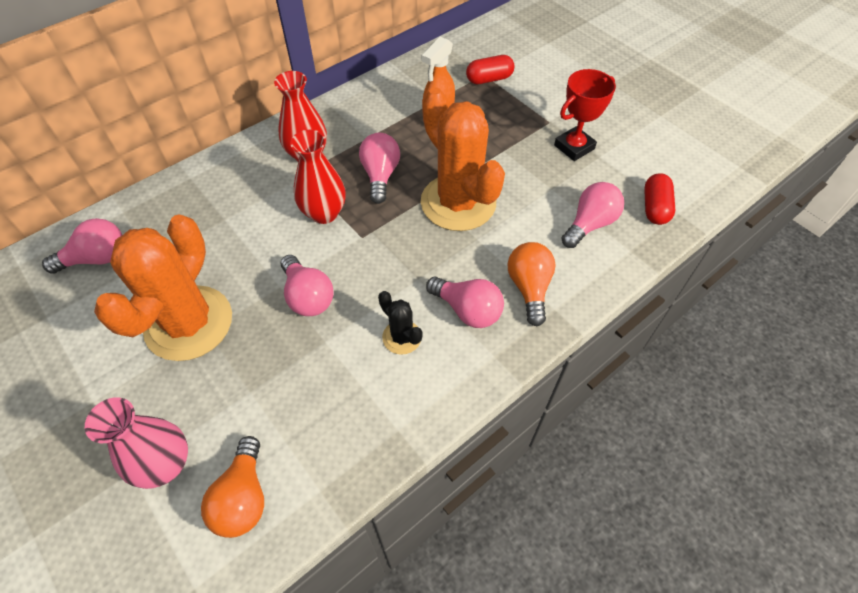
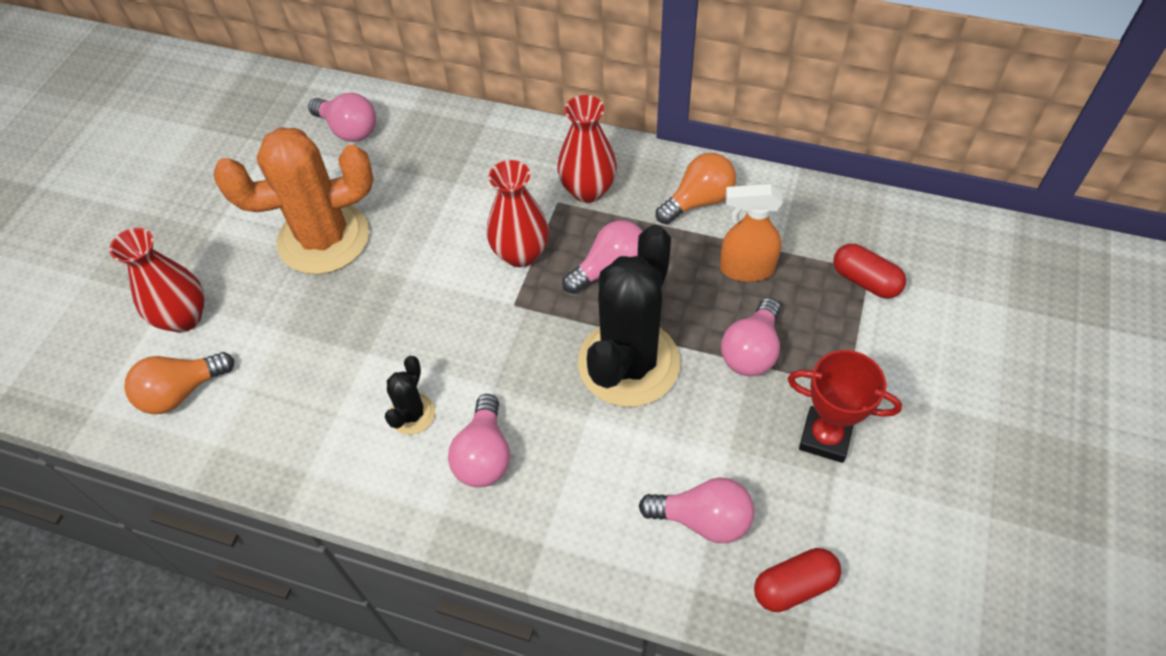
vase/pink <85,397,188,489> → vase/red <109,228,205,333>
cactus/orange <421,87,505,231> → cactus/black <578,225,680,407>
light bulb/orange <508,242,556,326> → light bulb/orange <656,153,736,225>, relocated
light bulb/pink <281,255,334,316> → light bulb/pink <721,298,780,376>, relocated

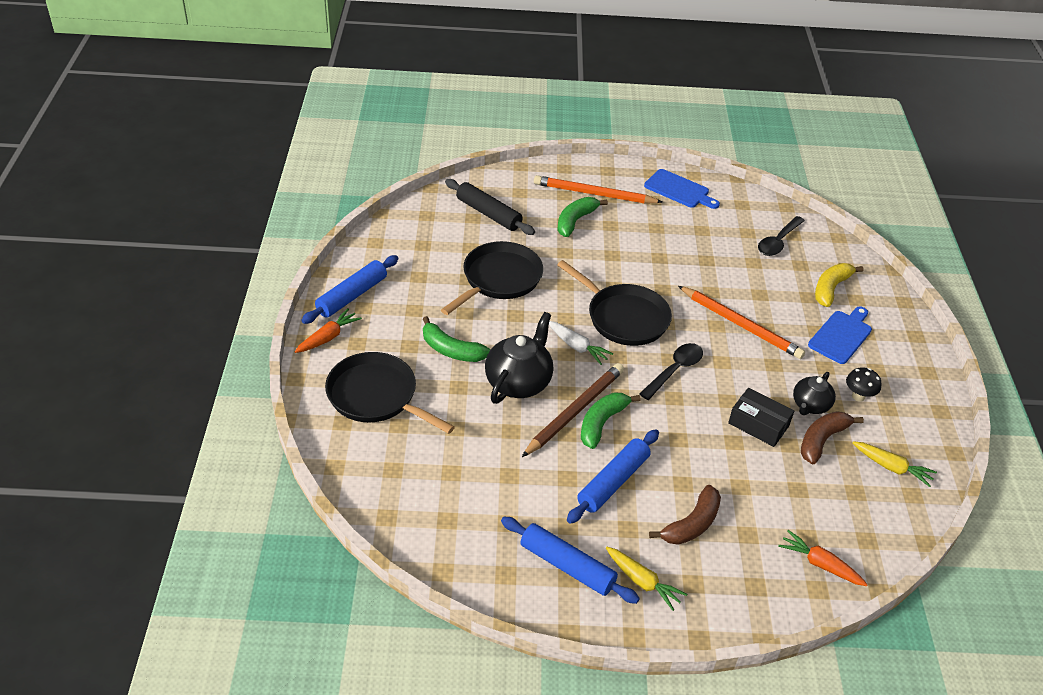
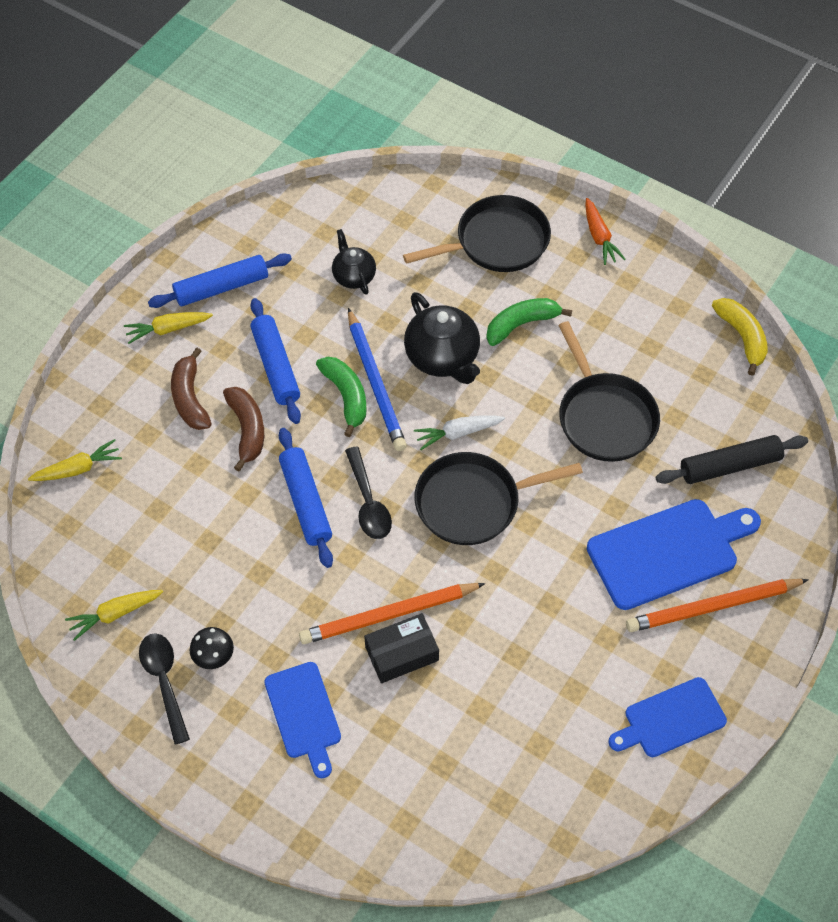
carrot/orange <778,530,868,586> → carrot/yellow <28,439,122,481>
spoon/black <758,216,805,256> → spoon/black <139,633,190,745>, relocated
banana/brown <801,411,864,464> → banana/brown <223,387,264,471>, relocated
rolling pin/blue <301,255,399,324> → rolling pin/blue <279,428,333,568>, relocated
teapot/black <793,372,836,415> → teapot/black <332,229,376,295>, relocated
pencil/brown <522,363,624,457> → pencil/blue <348,308,407,451>
box/black <728,387,794,447> → box/black <364,613,439,683>, relocated
banana/green <557,197,608,237> → cutting board/blue <587,499,761,610>
pencil/orange <534,175,662,204> → pencil/orange <626,579,809,632>, 150 degrees counterclockwise
banana/yellow <815,263,863,307> → banana/yellow <712,298,768,376>, relocated

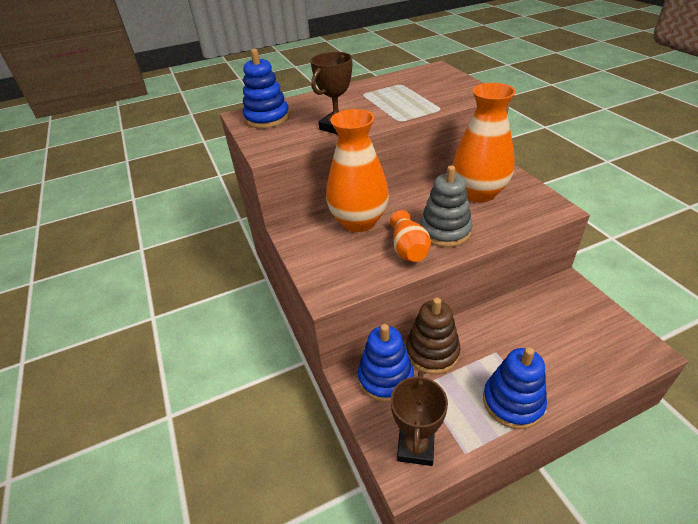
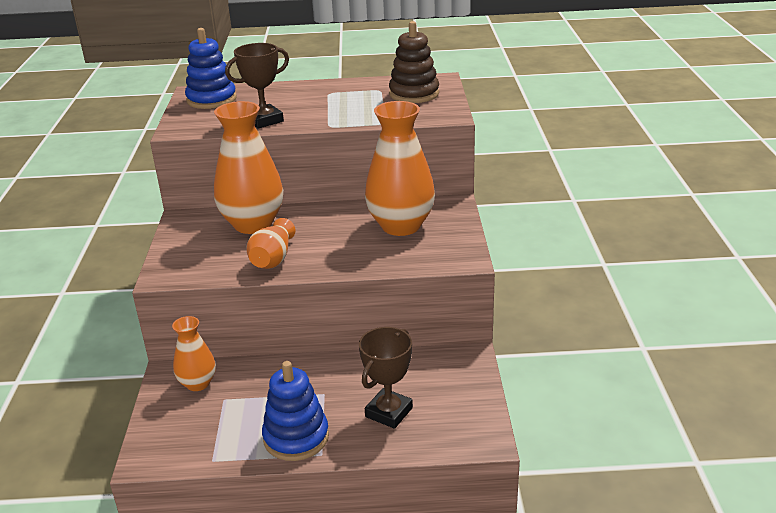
stacking toy/blue <358,324,414,402> → vase/orange <172,316,216,391>
trophy/brown <391,371,448,466> → trophy/brown <359,327,413,429>, relocated
stacking toy/brown <406,298,461,374> → stacking toy/brown <389,21,439,103>, relocated
stacking toy/grey <420,165,472,247> → -

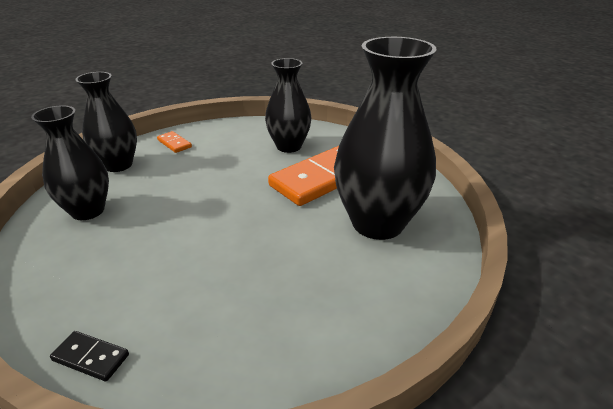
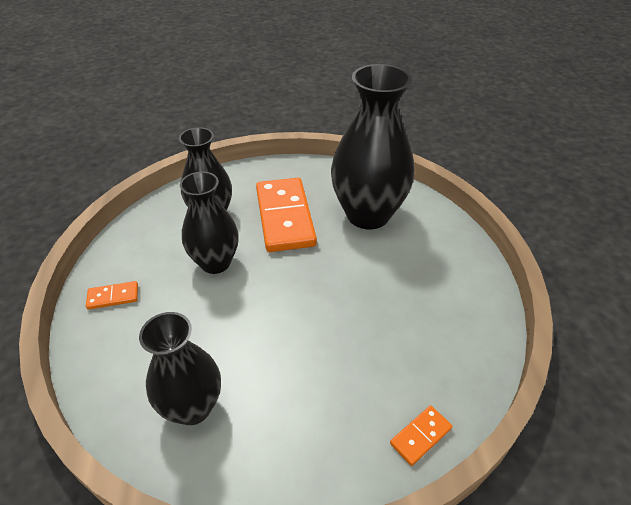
vase/black <75,72,137,172> → vase/black <180,172,239,274>, relocated
domino/black <50,331,129,381> → domino/orange <390,406,452,466>

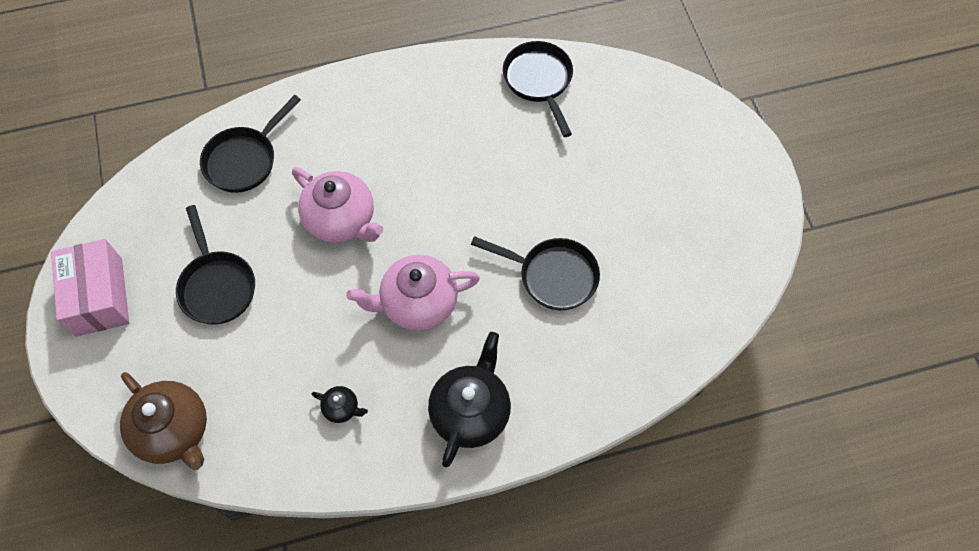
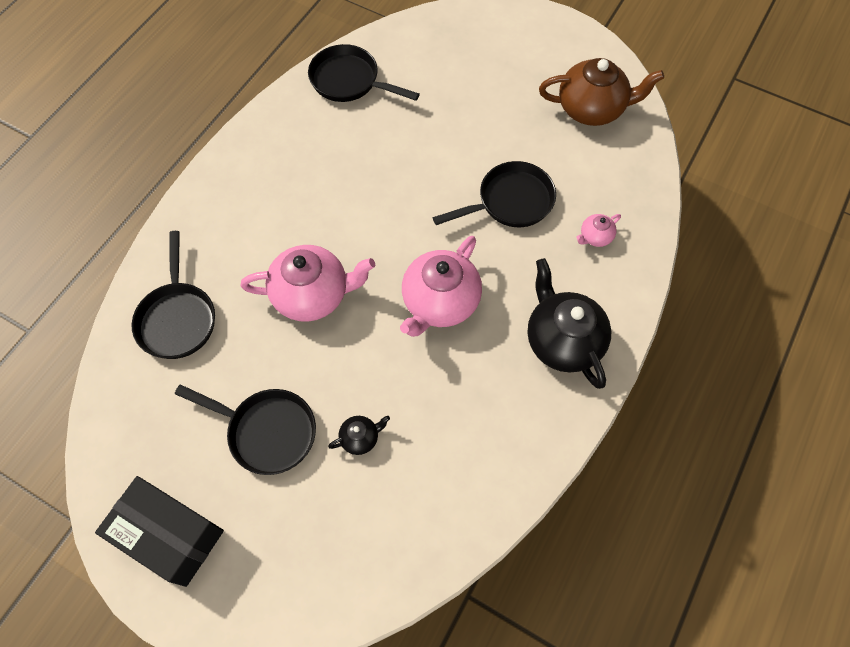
box/pink <51,239,129,337> → box/black <95,476,224,587>
teapot/black <312,386,368,423> → teapot/black <328,415,390,455>, relocated
teapot/brown <120,372,207,470> → teapot/brown <539,58,664,126>, relocated
- → teapot/pink <576,214,621,247>

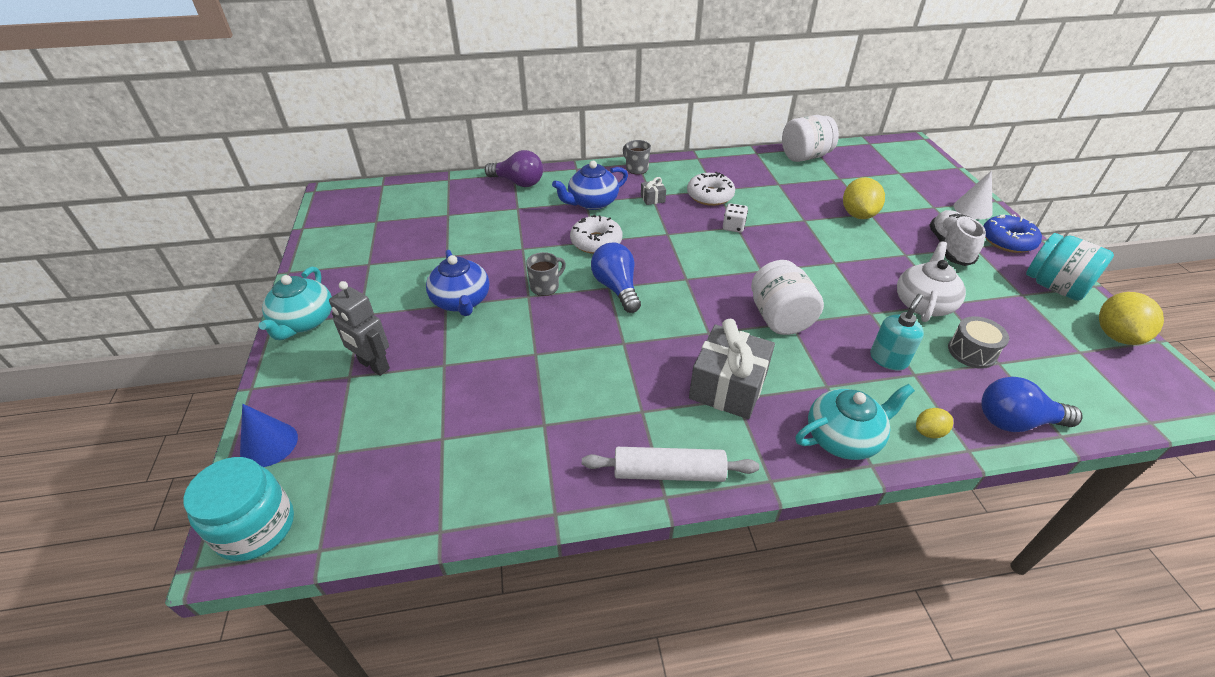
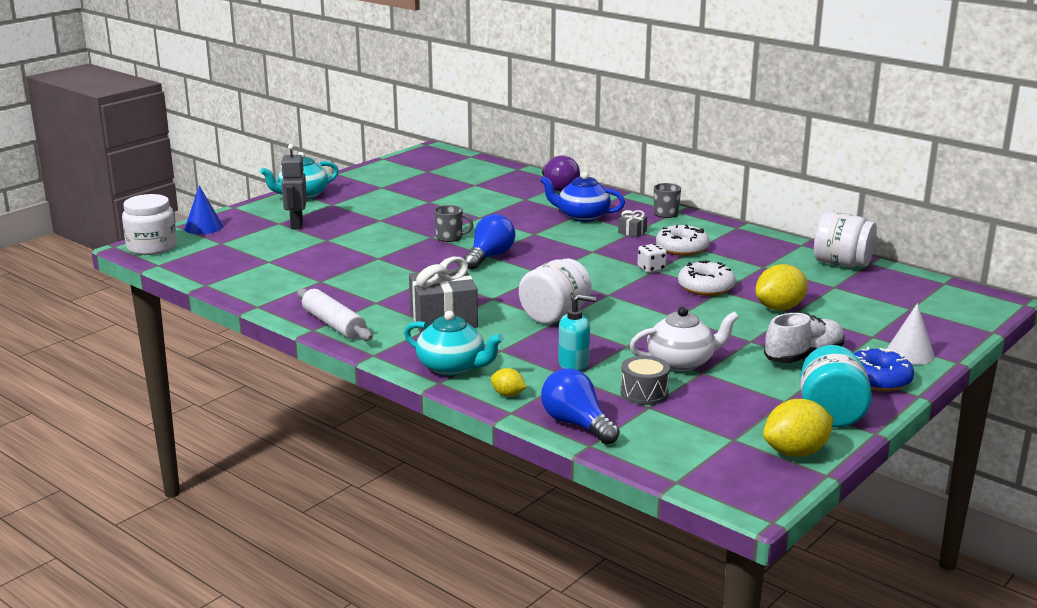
jar/turquoise <183,457,294,561> → jar/white <122,194,177,255>
donut/white <570,214,622,254> → donut/white <678,261,736,296>, relocated
teapot/blue <426,250,489,316> → -

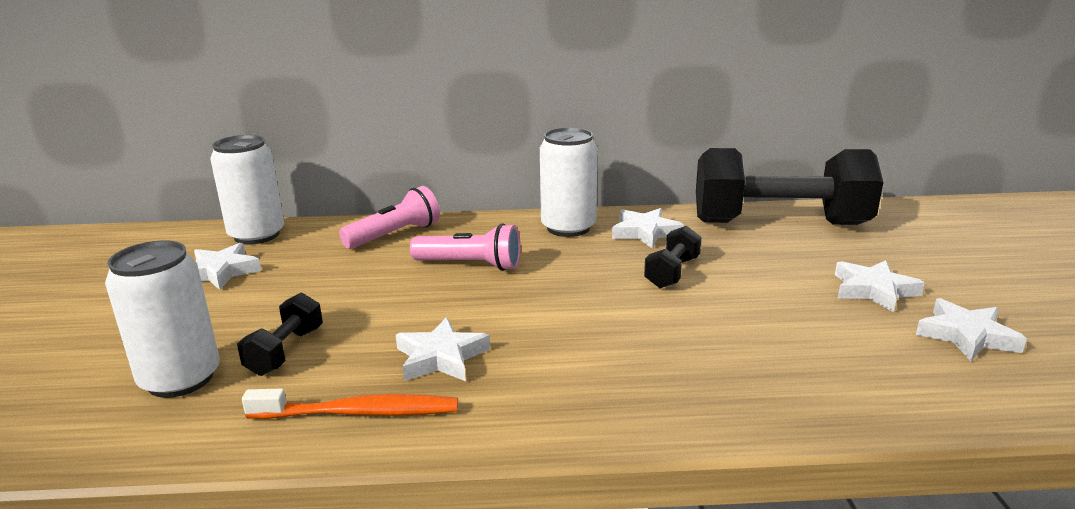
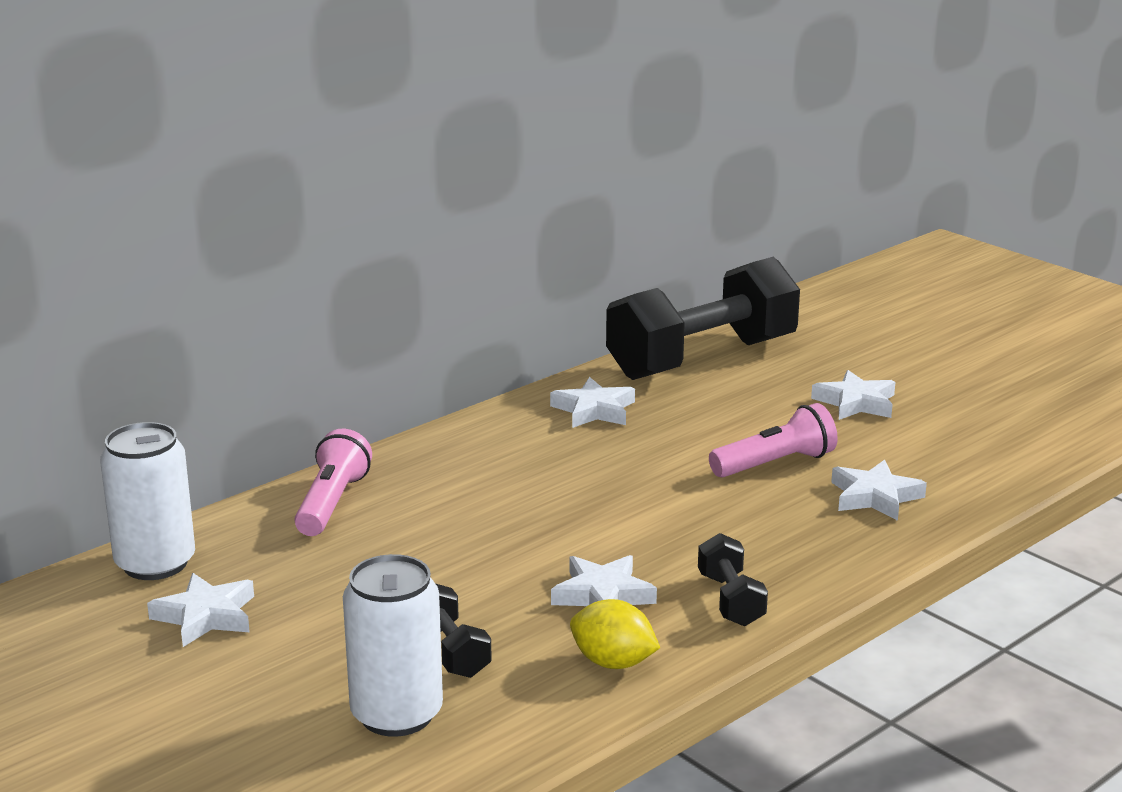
toothbrush/orange <242,389,458,419> → lemon/yellow <570,599,660,669>
dumbbell/black <644,226,701,288> → dumbbell/black <698,533,768,626>, relocated
flashlight/pink <410,223,521,271> → flashlight/pink <709,403,838,478>, relocated
star/white <916,298,1027,361> → star/white <831,460,927,521>, relocated
can/white <540,127,597,237> → -

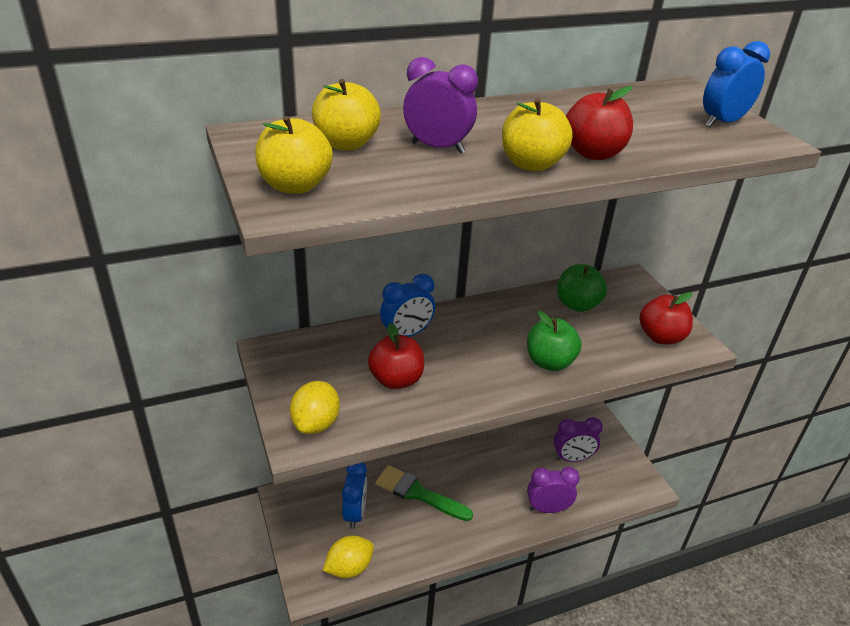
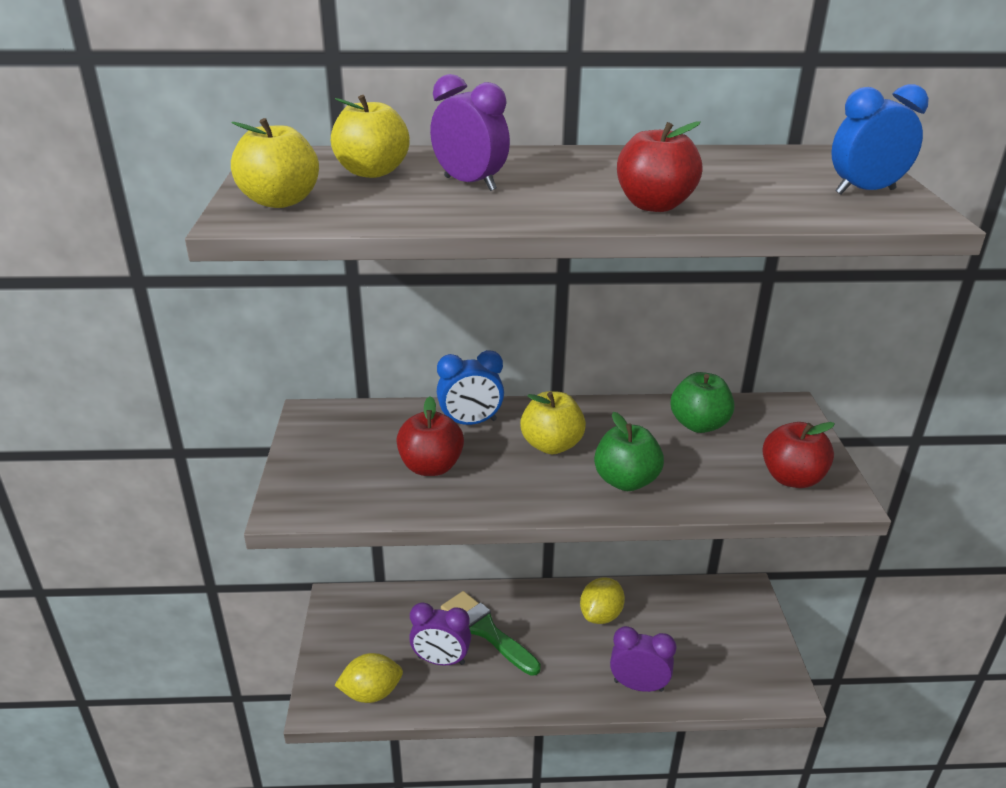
clock/purple <554,417,603,462> → clock/purple <409,602,471,665>, relocated
apple/yellow <502,99,573,172> → apple/yellow <520,391,586,454>, relocated
lemon/yellow <290,381,340,434> → lemon/yellow <580,577,625,624>, relocated
clock/blue <342,462,367,529> → -

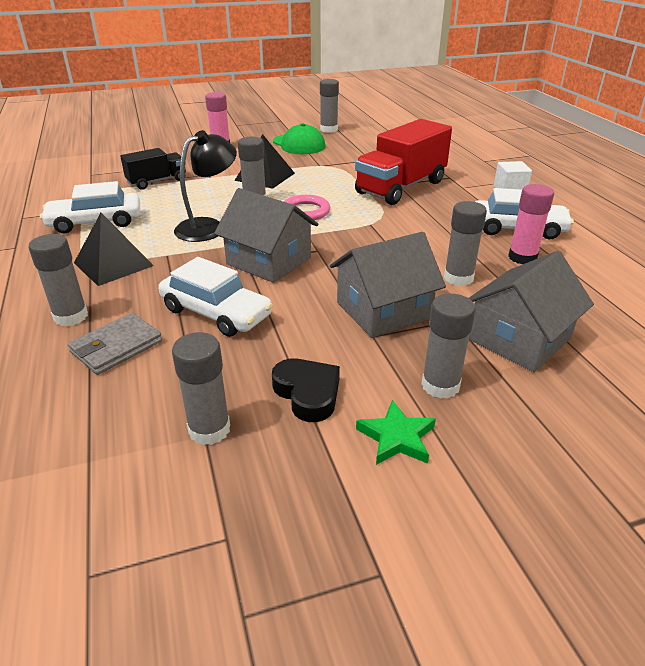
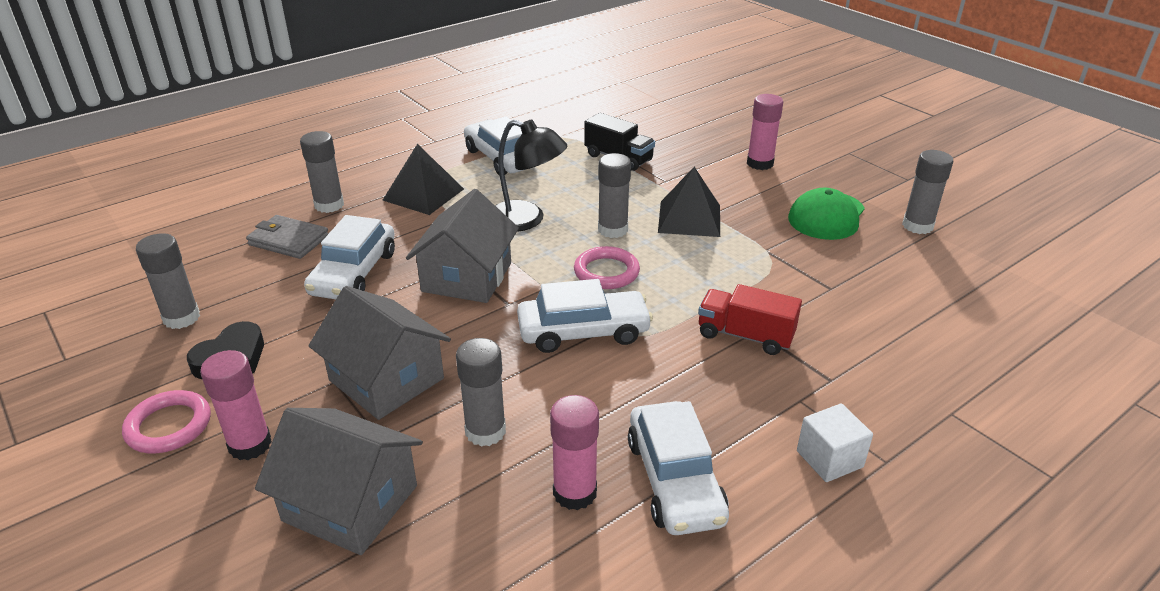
star/green <356,400,436,465> → ring/pink <122,390,211,453>
glue stick/grey <421,293,476,399> → glue stick/pink <200,350,272,460>
- → car/white <517,279,653,353>
truck/red <355,119,452,205> → truck/red <698,284,802,355>, x0.57

